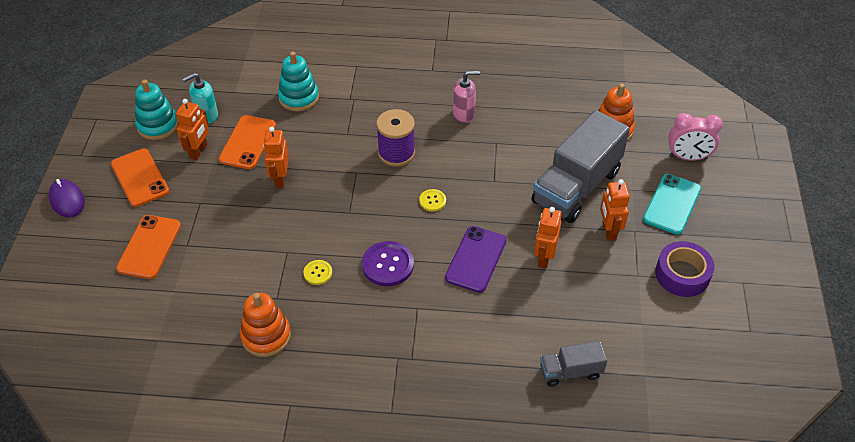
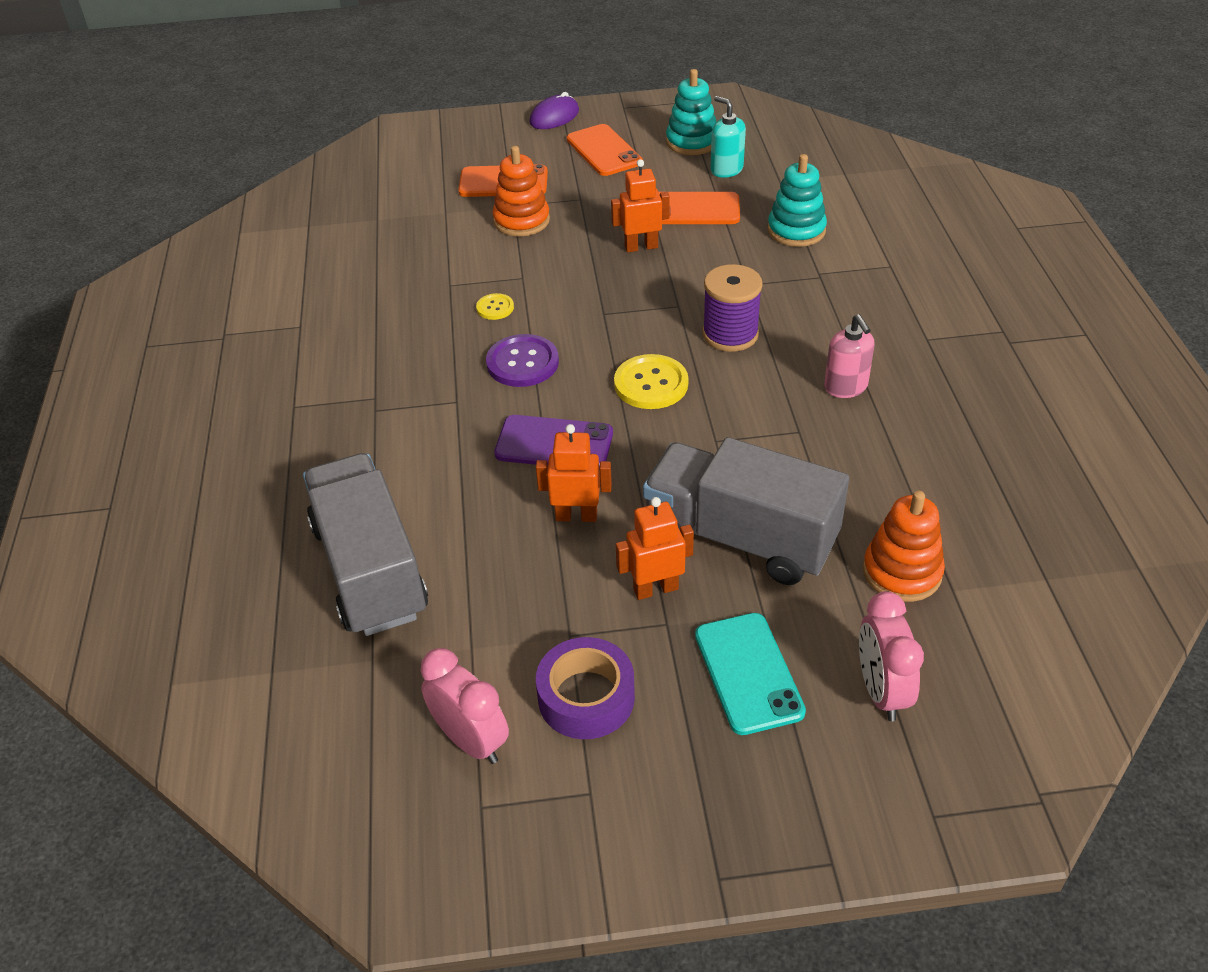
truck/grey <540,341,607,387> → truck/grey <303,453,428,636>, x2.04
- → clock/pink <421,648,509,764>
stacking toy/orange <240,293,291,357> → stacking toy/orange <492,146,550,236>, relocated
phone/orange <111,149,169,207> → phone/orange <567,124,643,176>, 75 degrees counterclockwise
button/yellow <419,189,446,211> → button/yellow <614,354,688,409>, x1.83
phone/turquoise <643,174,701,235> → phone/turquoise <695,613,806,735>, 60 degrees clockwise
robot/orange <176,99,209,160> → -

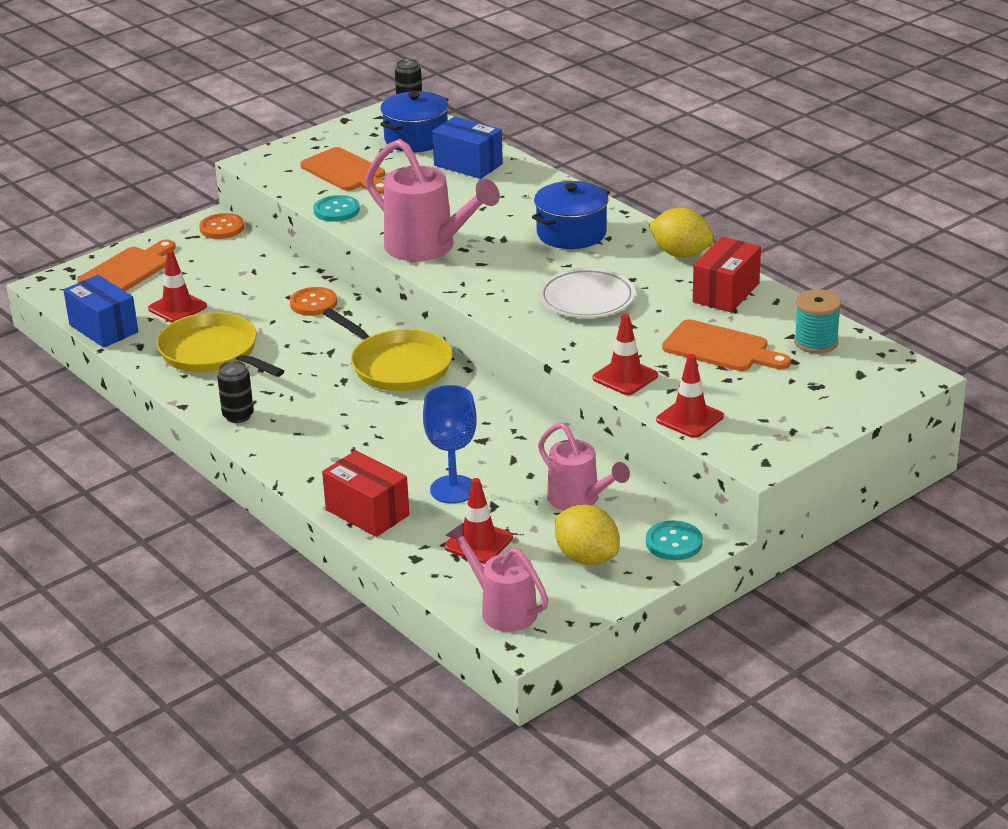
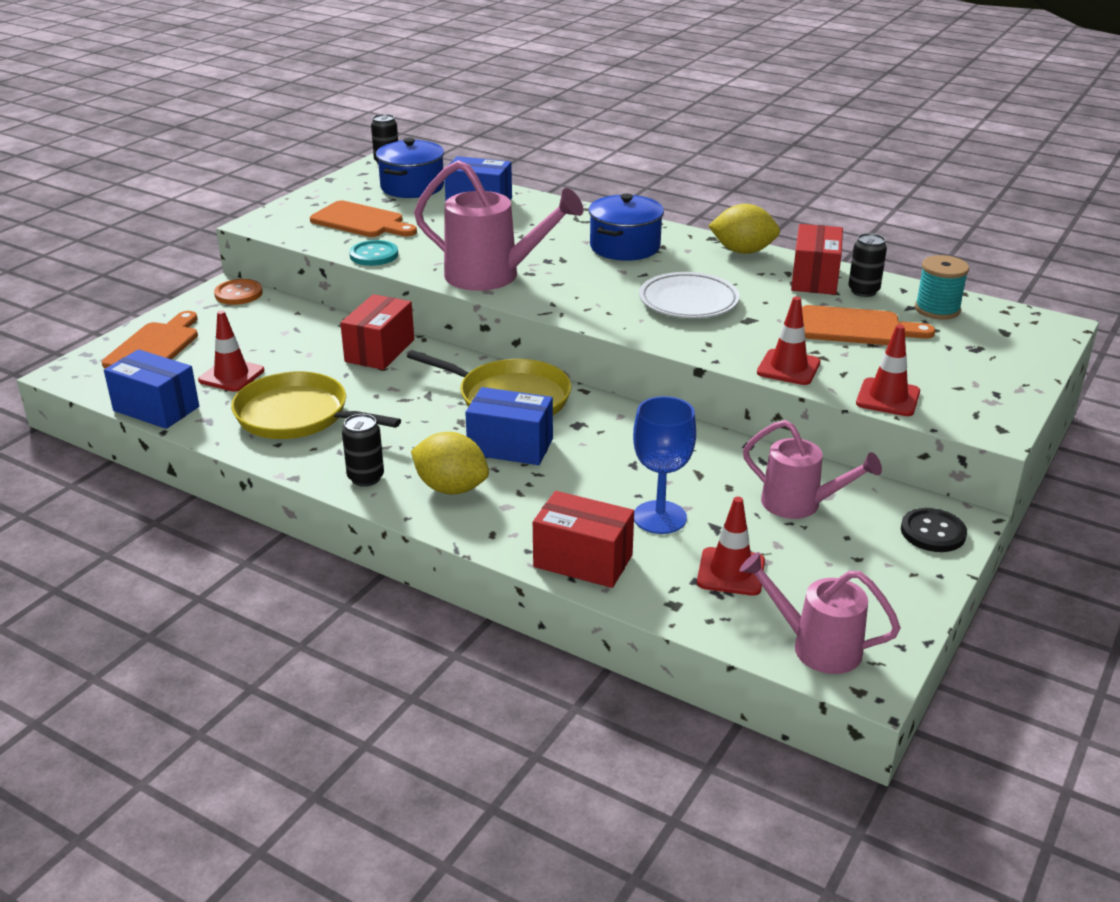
button/orange <290,287,337,316> → box/red <340,294,414,370>
lemon/yellow <555,505,620,565> → lemon/yellow <411,432,489,495>, relocated
- → box/blue <465,387,553,465>
- → can/black <848,233,887,297>
button/turquoise <646,521,703,560> → button/black <901,508,967,552>

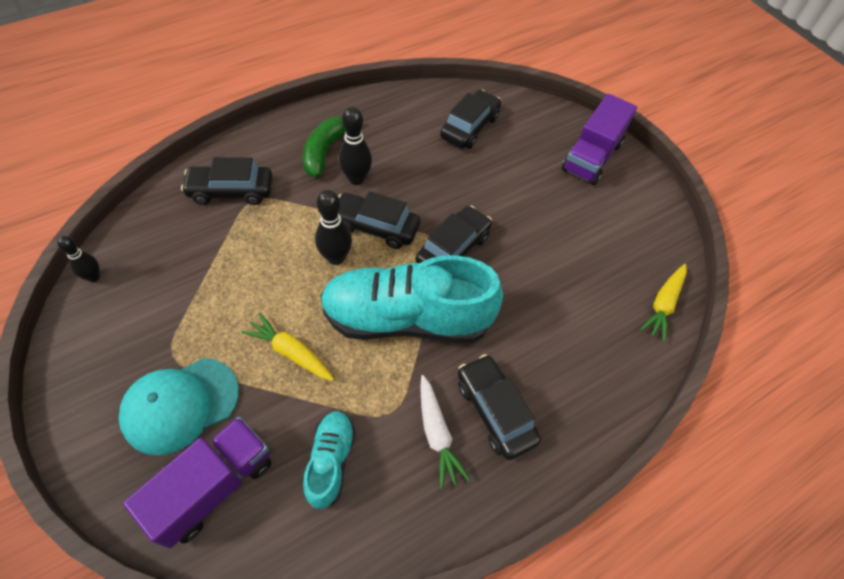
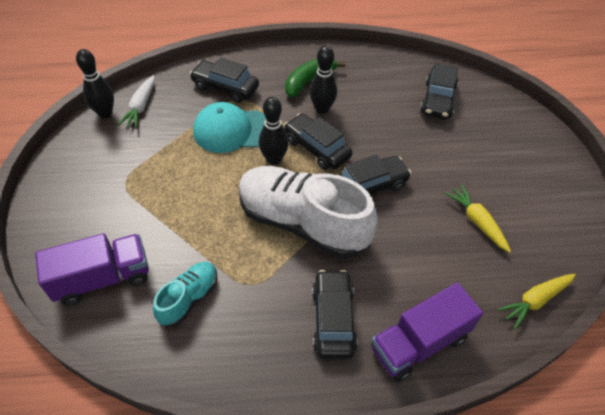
bowling pin/black <57,236,100,282> → bowling pin/black <76,49,114,118>, x1.55
carrot/white <420,375,470,489> → carrot/white <118,75,155,128>, relocated
cap/turquoise <119,358,239,456> → cap/turquoise <193,102,265,153>, relocated
shoe/turquoise <320,255,503,343> → shoe/white <239,166,378,258>
truck/purple <561,94,637,185> → truck/purple <371,282,483,382>, relocated
car/black <440,90,501,149> → car/black <420,63,459,119>, 135 degrees clockwise
carrot/yellow <241,312,334,381> → carrot/yellow <445,184,511,253>, relocated

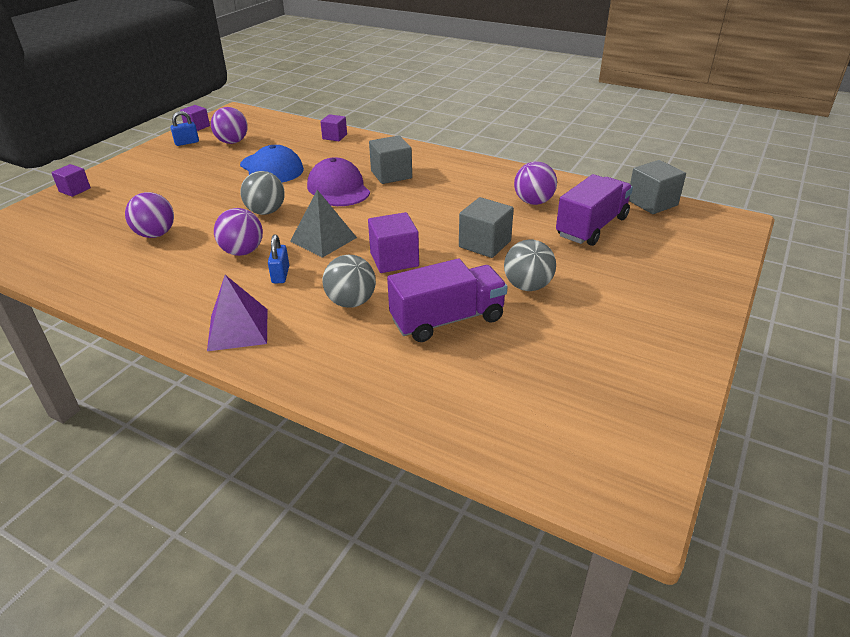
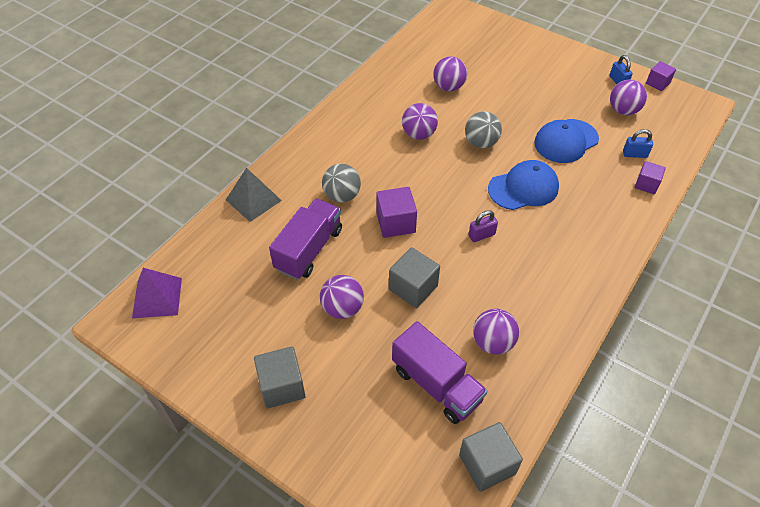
pyramid/purple <207,275,267,351> → pyramid/purple <132,268,182,318>, relocated
pyramid/grey <290,190,357,258> → pyramid/grey <226,168,282,222>, relocated
cube/grey <369,135,412,184> → cube/grey <254,346,306,408>, relocated
truck/purple <387,259,508,342> → truck/purple <269,199,342,280>, 135 degrees counterclockwise
ball/grey <504,240,556,291> → ball/purple <320,275,364,319>
- → padlock/purple <469,210,498,242>
cap/purple <307,157,370,206> → cap/blue <488,160,559,210>
padlock/blue <268,235,289,283> → padlock/blue <623,129,653,158>, relocated
cube/purple <51,164,91,197> → -

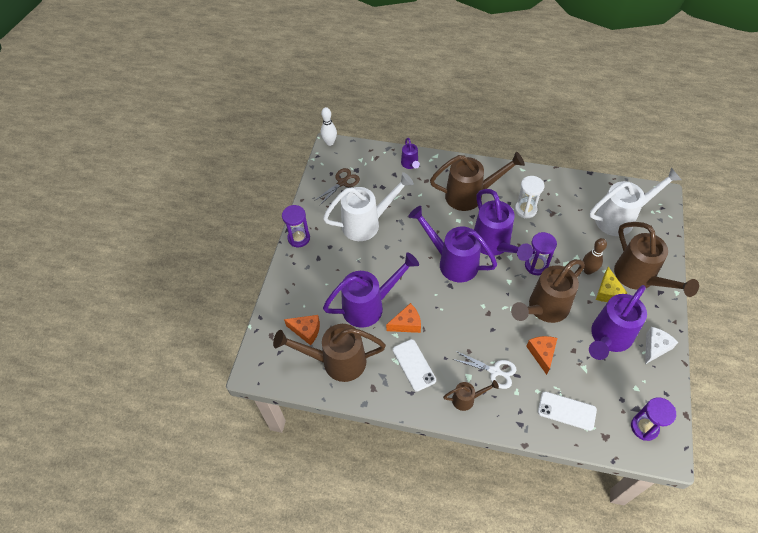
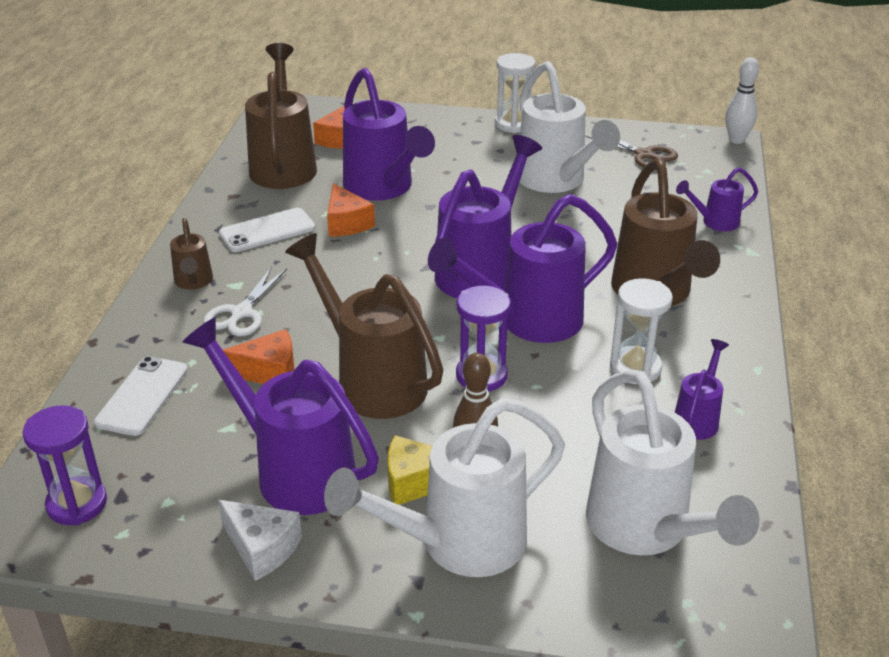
watering can/brown <614,222,699,297> → watering can/white <324,398,565,577>
hourglass/purple <282,205,310,247> → hourglass/white <495,53,536,133>
- → watering can/purple <675,339,729,440>

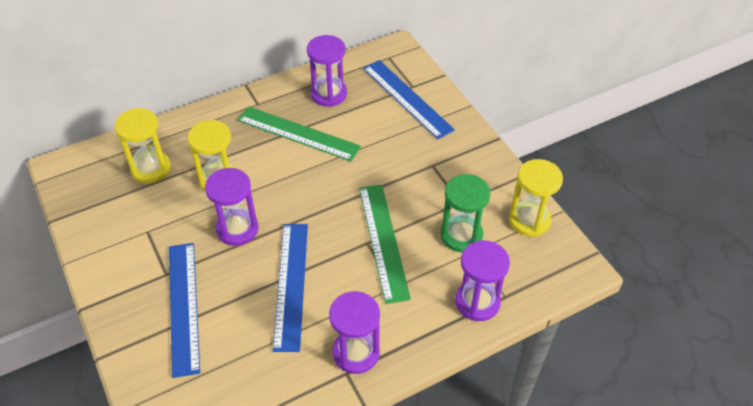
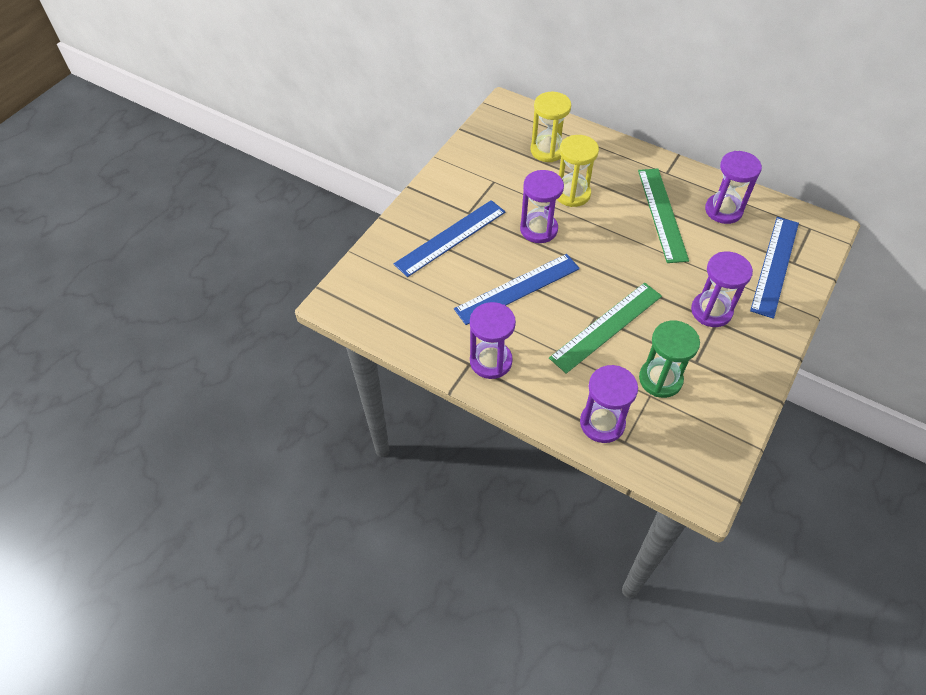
- → hourglass/purple <691,252,753,327>
hourglass/yellow <509,159,563,237> → -

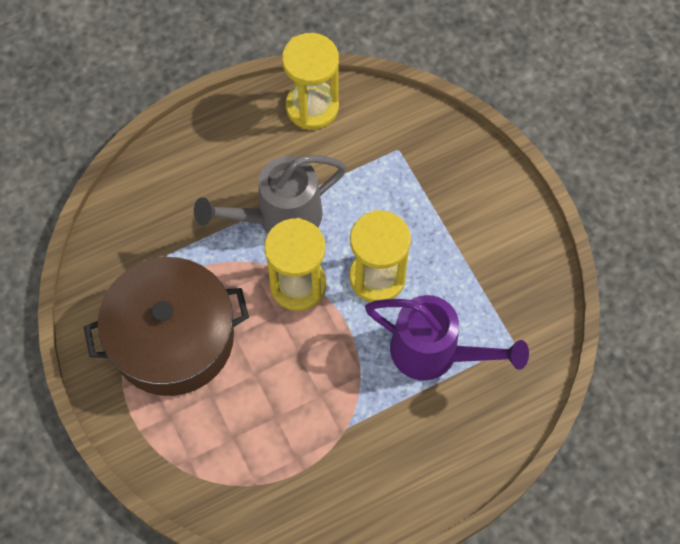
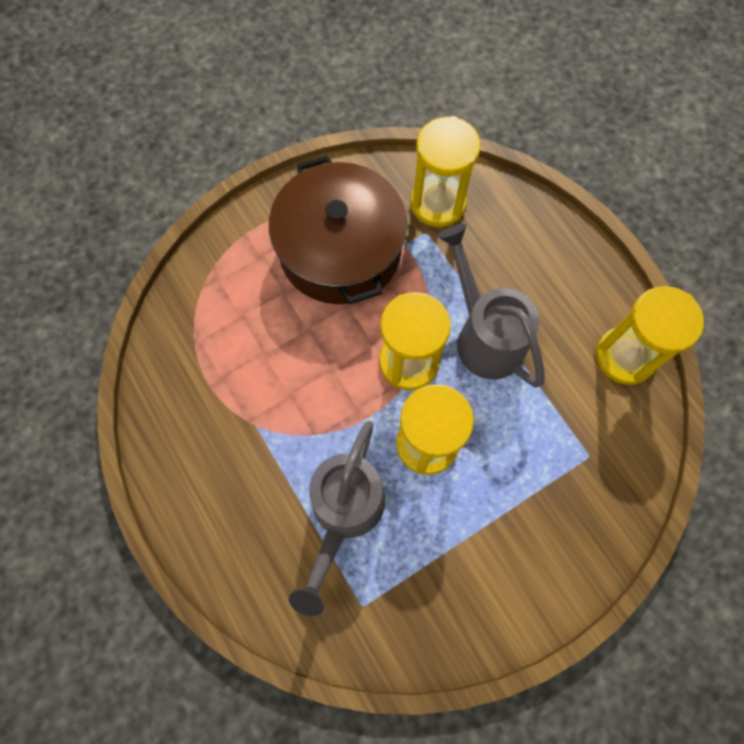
watering can/purple <365,295,529,381> → watering can/grey <289,421,385,616>
- → hourglass/yellow <411,116,481,228>

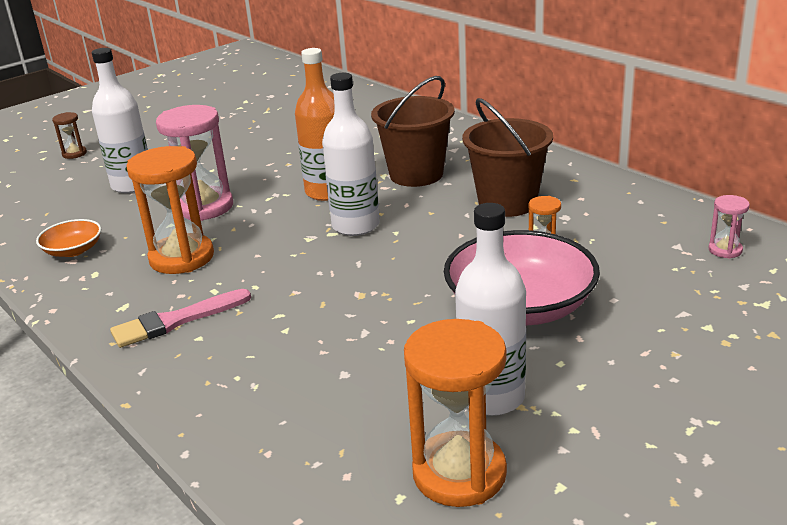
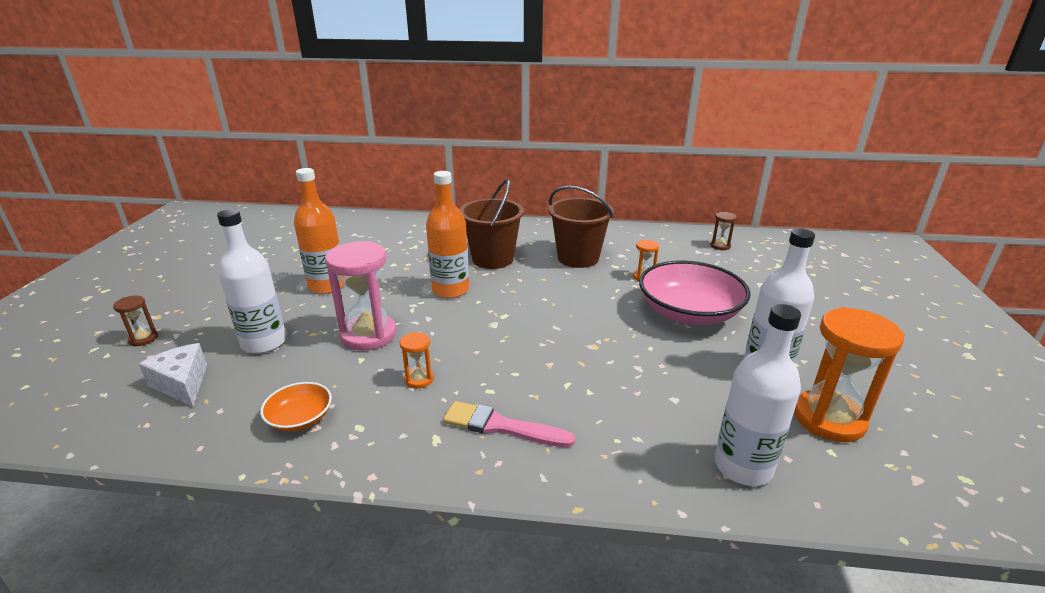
- → cheese/white <139,343,207,407>
- → bottle/orange <294,168,344,294>
hourglass/orange <126,146,214,274> → hourglass/orange <400,332,434,388>, x0.47
brush/pink <110,289,251,348> → brush/pink <443,401,575,447>, 90 degrees clockwise
hourglass/pink <708,195,750,259> → hourglass/brown <710,212,737,250>
bottle/white <322,73,380,236> → bottle/white <715,304,801,486>, relocated

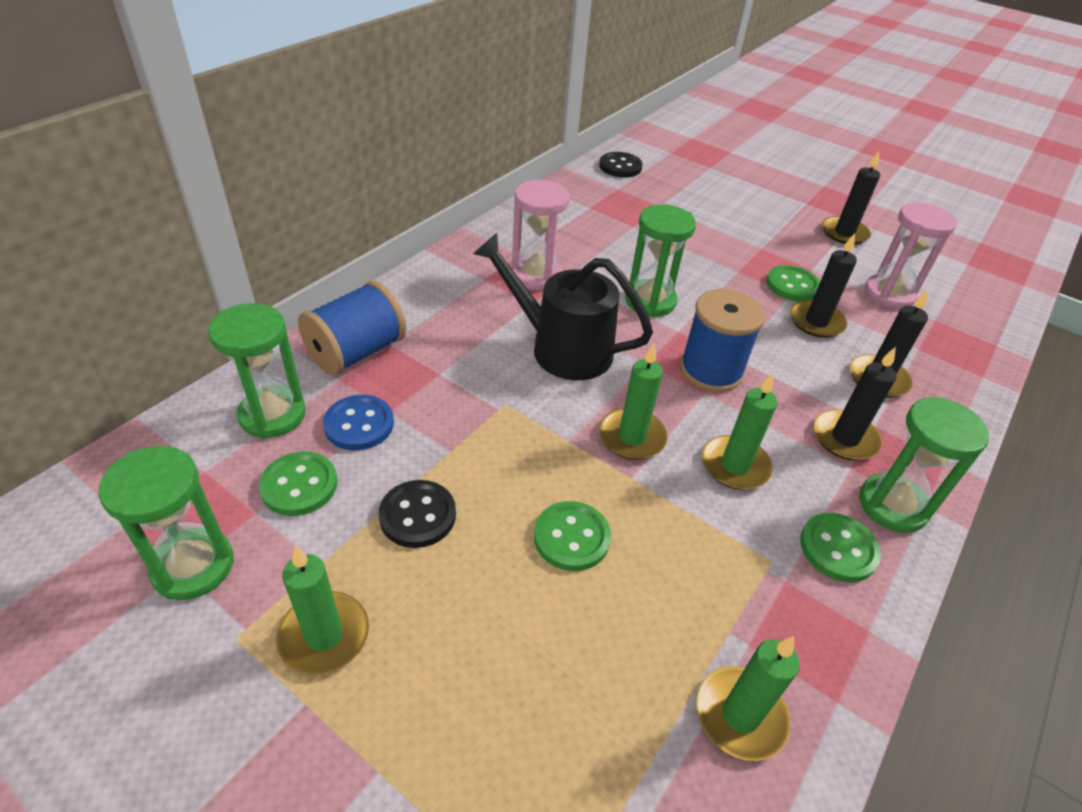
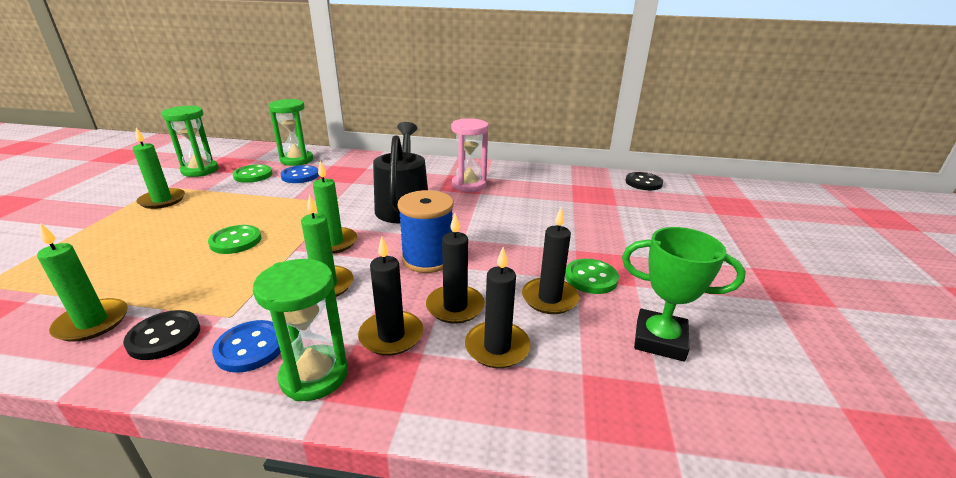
button/black <379,480,456,548> → button/black <123,310,200,360>, relocated
button/green <800,513,881,582> → button/blue <212,320,281,373>
candle/black <822,151,880,245> → candle/black <426,213,485,324>, relocated
hourglass/pink <865,202,957,309> → trophy/green <622,227,746,362>
spool/blue <298,281,406,375> → -
hourglass/green <625,204,696,317> → -

